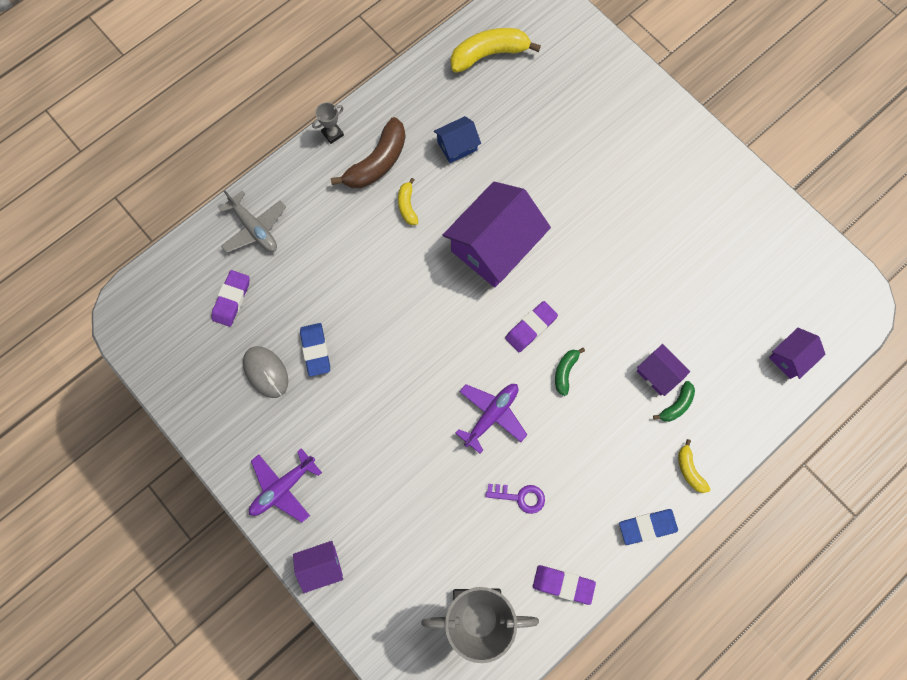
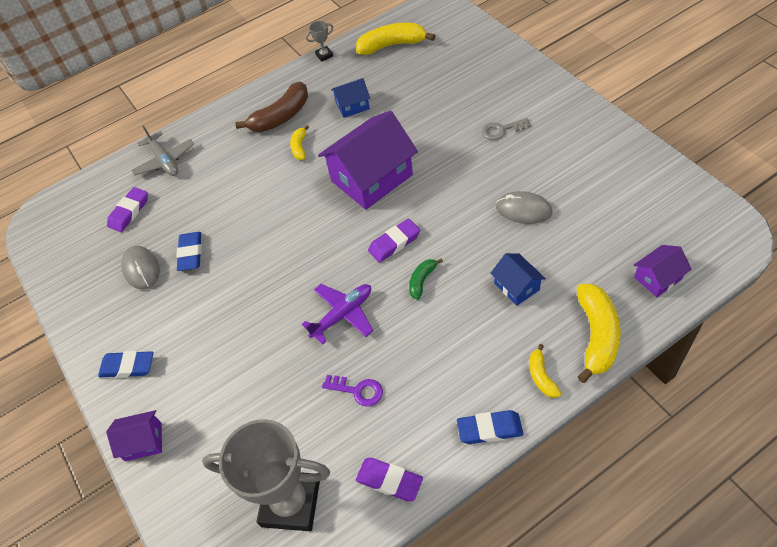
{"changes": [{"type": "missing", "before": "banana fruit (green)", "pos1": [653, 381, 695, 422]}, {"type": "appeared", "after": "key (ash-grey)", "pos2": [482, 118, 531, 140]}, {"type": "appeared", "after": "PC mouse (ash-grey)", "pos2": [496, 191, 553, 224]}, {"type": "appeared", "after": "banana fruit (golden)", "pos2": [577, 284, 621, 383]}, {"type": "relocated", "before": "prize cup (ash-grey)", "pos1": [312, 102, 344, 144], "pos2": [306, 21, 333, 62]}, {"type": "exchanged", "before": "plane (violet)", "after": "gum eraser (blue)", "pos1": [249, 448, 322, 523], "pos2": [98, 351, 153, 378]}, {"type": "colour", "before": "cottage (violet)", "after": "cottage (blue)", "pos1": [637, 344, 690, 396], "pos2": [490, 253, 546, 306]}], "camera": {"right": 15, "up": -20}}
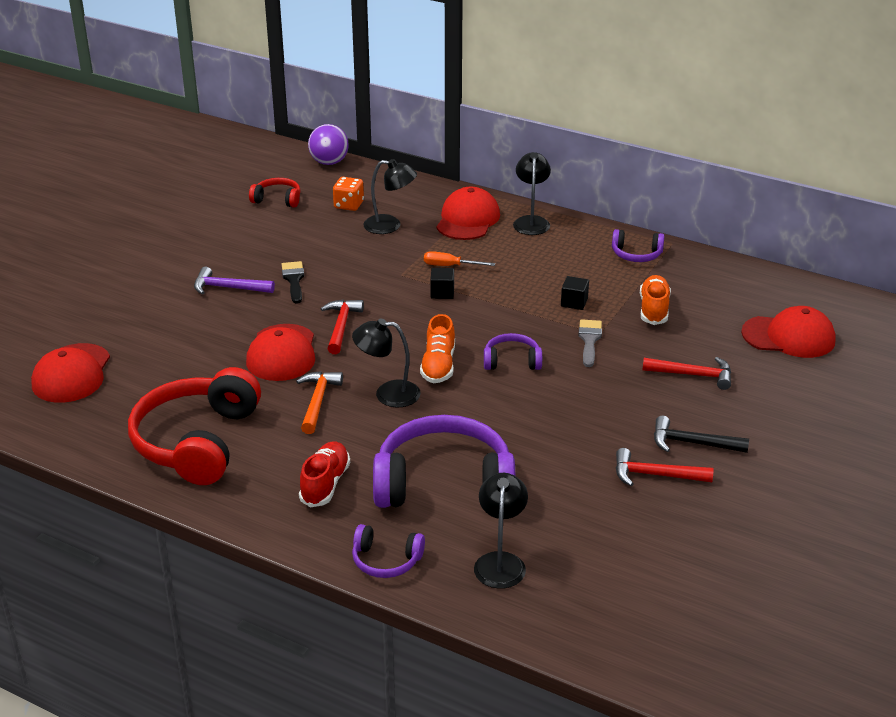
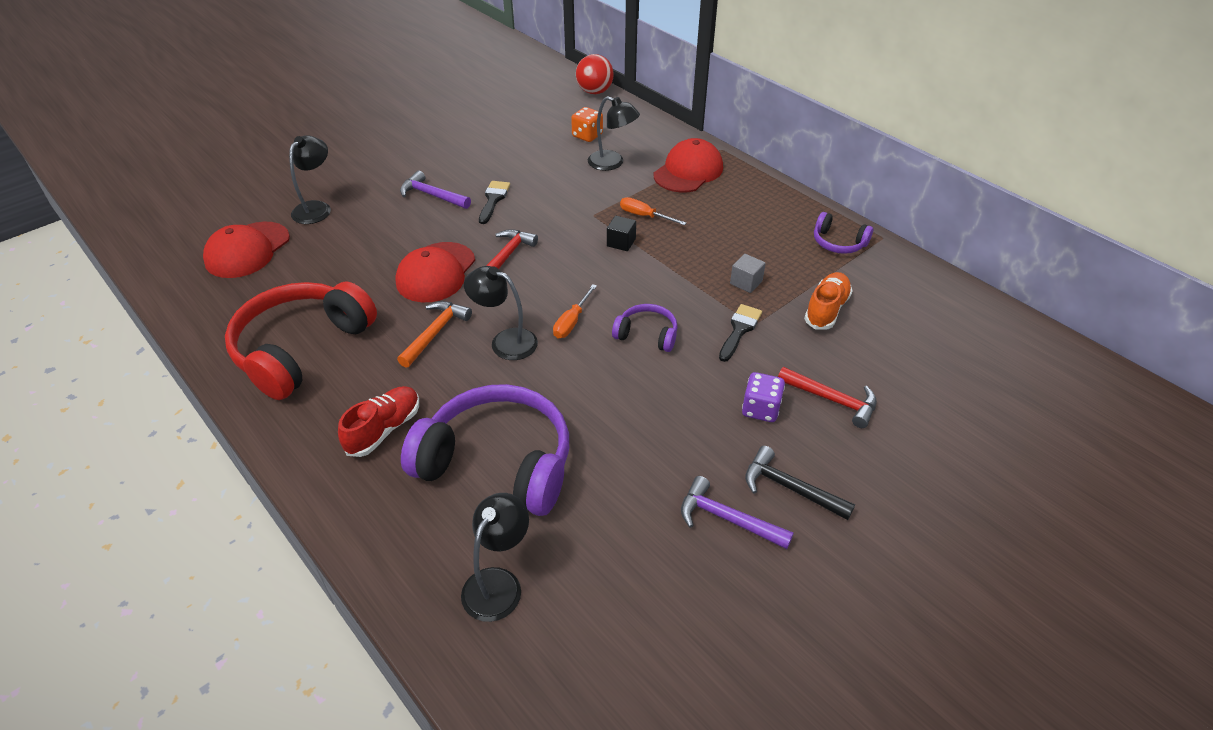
{"changes": [{"type": "missing", "before": "headset (crimson)", "pos1": [249, 178, 301, 208]}, {"type": "missing", "before": "headset (violet)", "pos1": [352, 524, 425, 578]}, {"type": "missing", "before": "cap (crimson)", "pos1": [741, 306, 836, 358]}, {"type": "appeared", "after": "dice (violet)", "pos2": [742, 372, 785, 422]}, {"type": "relocated", "before": "reading lamp (black)", "pos1": [513, 152, 551, 235], "pos2": [289, 135, 331, 224]}, {"type": "exchanged", "before": "lace-up shoe (orange)", "after": "flat screwdriver (orange)", "pos1": [420, 314, 455, 383], "pos2": [553, 284, 597, 338]}, {"type": "colour", "before": "ball (violet)", "after": "ball (crimson)", "pos1": [308, 124, 349, 165], "pos2": [576, 54, 614, 94]}, {"type": "colour", "before": "cube (black)", "after": "cube (ash-grey)", "pos1": [561, 276, 589, 310], "pos2": [730, 254, 766, 293]}, {"type": "colour", "before": "paintbrush (ash-grey)", "after": "paintbrush (black)", "pos1": [578, 319, 602, 367], "pos2": [719, 304, 762, 362]}, {"type": "colour", "before": "carpenter's hammer (crimson)", "after": "carpenter's hammer (violet)", "pos1": [616, 448, 713, 486], "pos2": [681, 476, 794, 549]}], "camera": {"right": 20, "up": 10}}
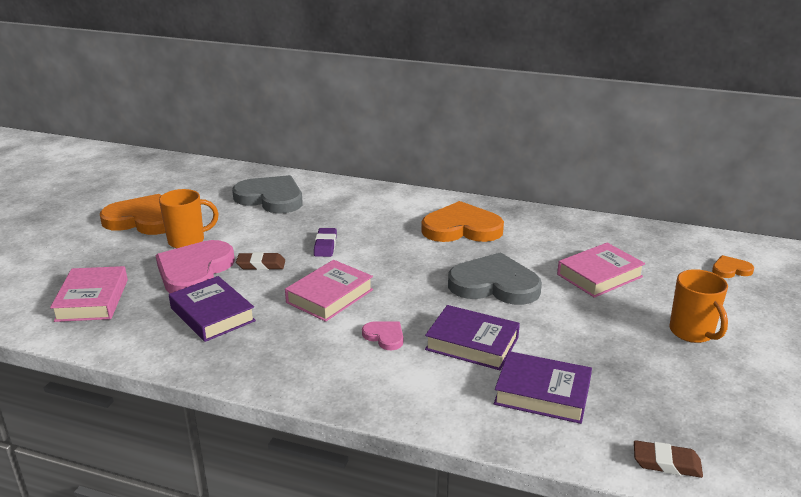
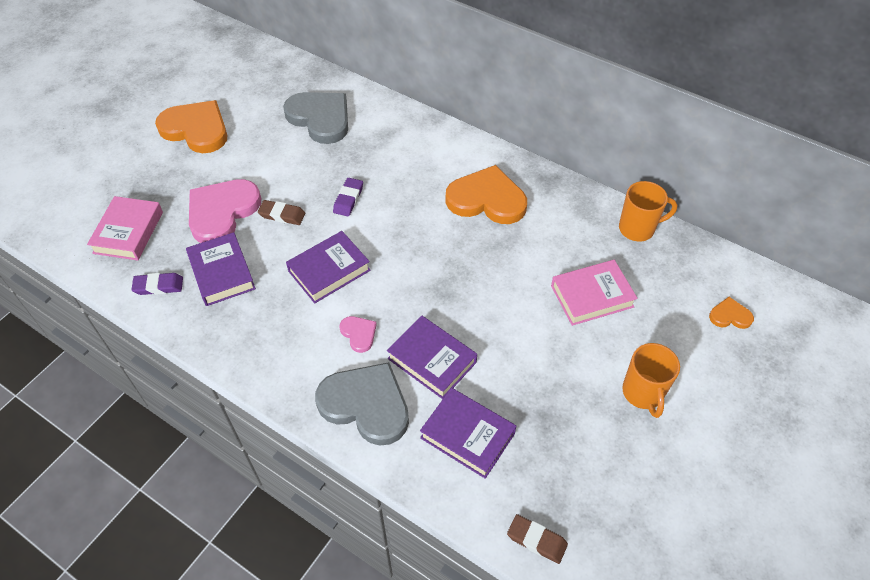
{"changes": [{"type": "appeared", "after": "gum eraser (violet)", "pos2": [131, 273, 183, 295]}, {"type": "relocated", "before": "tea mug (orange)", "pos1": [159, 189, 219, 248], "pos2": [619, 181, 677, 241]}, {"type": "relocated", "before": "love heart (ash-grey)", "pos1": [448, 252, 542, 305], "pos2": [315, 362, 409, 446]}, {"type": "colour", "before": "book (pink)", "after": "book (violet)", "pos1": [285, 260, 373, 322], "pos2": [286, 231, 371, 303]}], "camera": {"right": 15, "up": 25}}
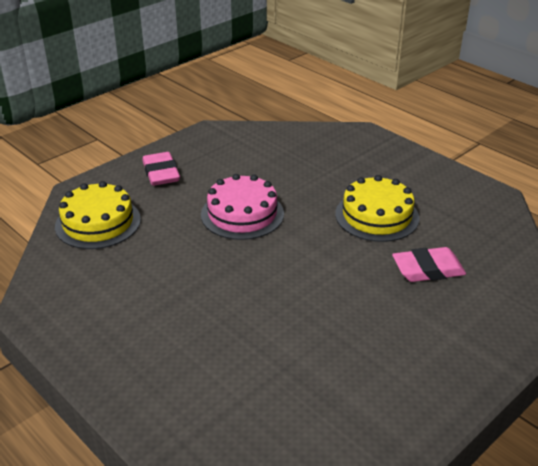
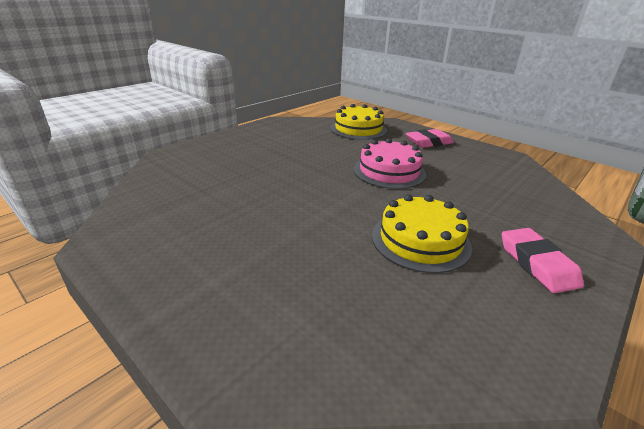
{"changes": [{"type": "relocated", "before": "gum eraser (pink)", "pos1": [392, 247, 466, 282], "pos2": [502, 228, 584, 293]}], "camera": {"right": 85, "up": -5}}
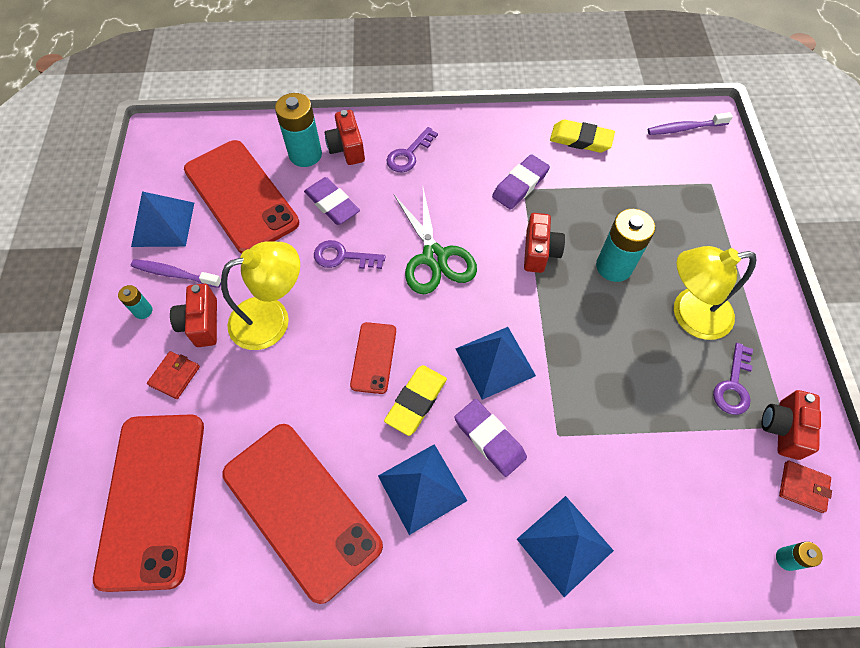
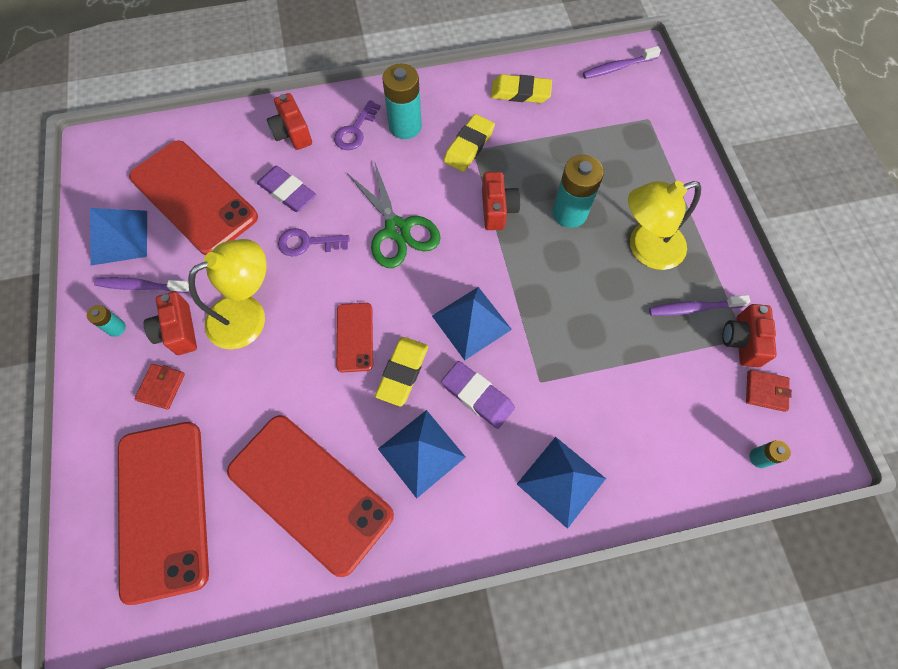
{"changes": [{"type": "relocated", "before": "AA battery (teal)", "pos1": [275, 93, 322, 167], "pos2": [382, 63, 422, 139]}, {"type": "exchanged", "before": "key (violet)", "after": "dental brush (violet)", "pos1": [713, 343, 753, 415], "pos2": [649, 295, 751, 316]}, {"type": "colour", "before": "gum eraser (violet)", "after": "gum eraser (golden)", "pos1": [492, 154, 550, 210], "pos2": [444, 114, 495, 172]}], "camera": {"right": -10, "up": 5}}
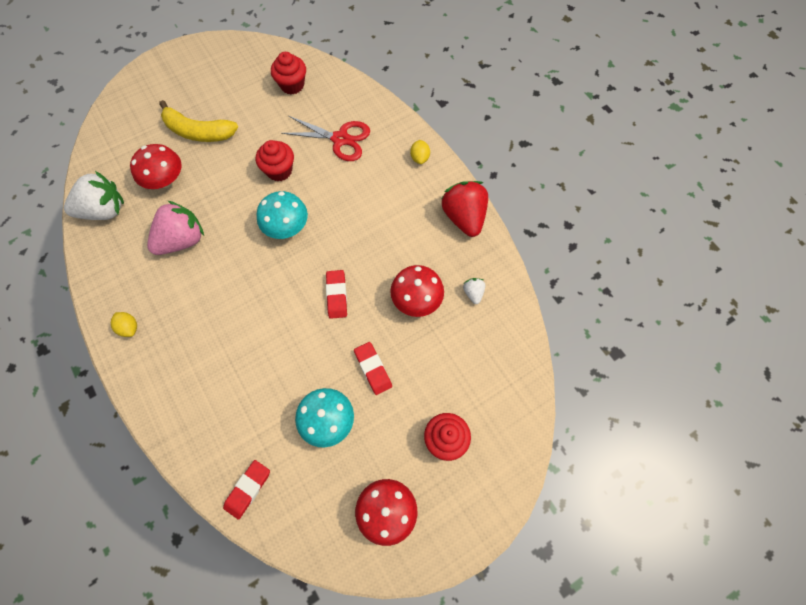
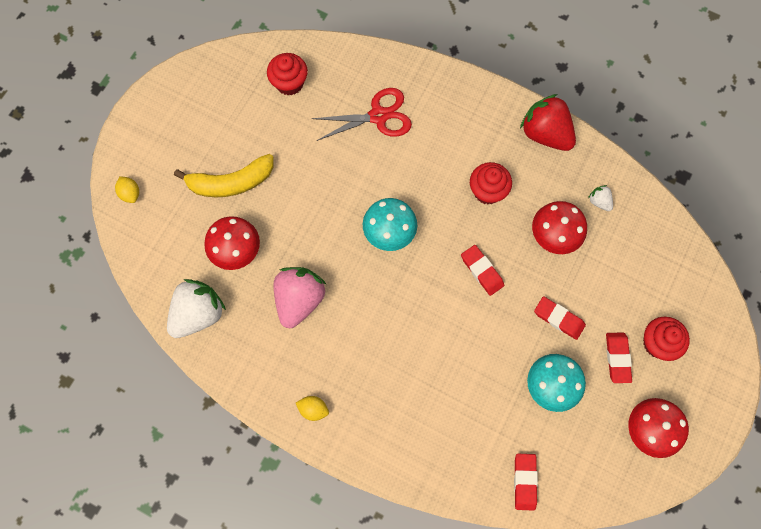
{"changes": [{"type": "appeared", "after": "gum eraser (crimson)", "pos2": [606, 333, 632, 383]}, {"type": "relocated", "before": "fairy cake (crimson)", "pos1": [256, 140, 294, 181], "pos2": [470, 162, 512, 204]}, {"type": "relocated", "before": "citrus fruit (golden)", "pos1": [410, 140, 430, 164], "pos2": [115, 176, 139, 203]}], "camera": {"right": -30, "up": 5}}
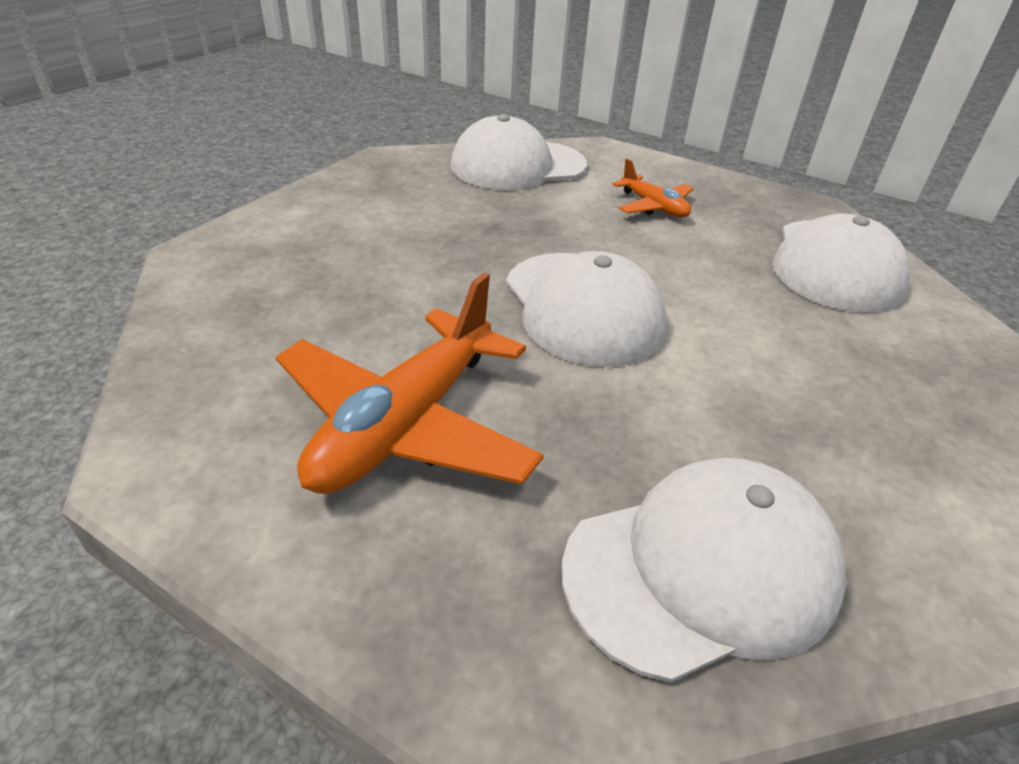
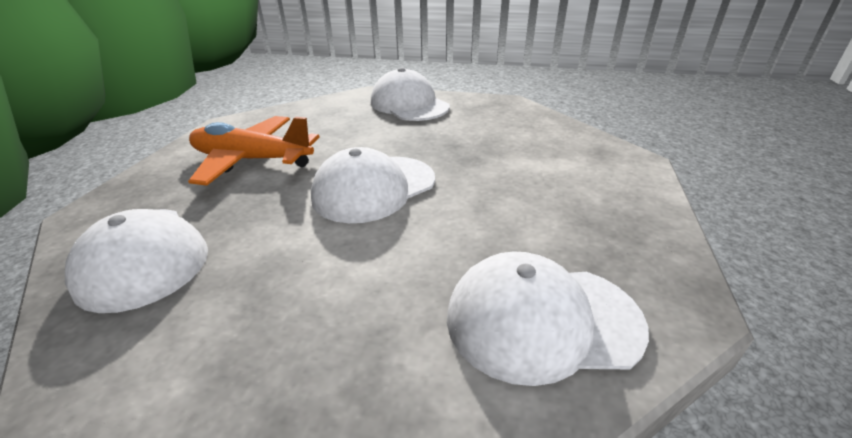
{"changes": [{"type": "missing", "before": "plane (orange)", "pos1": [612, 158, 694, 218]}, {"type": "relocated", "before": "cap (pure white)", "pos1": [451, 114, 587, 190], "pos2": [371, 68, 450, 121]}], "camera": {"right": 75, "up": -5}}
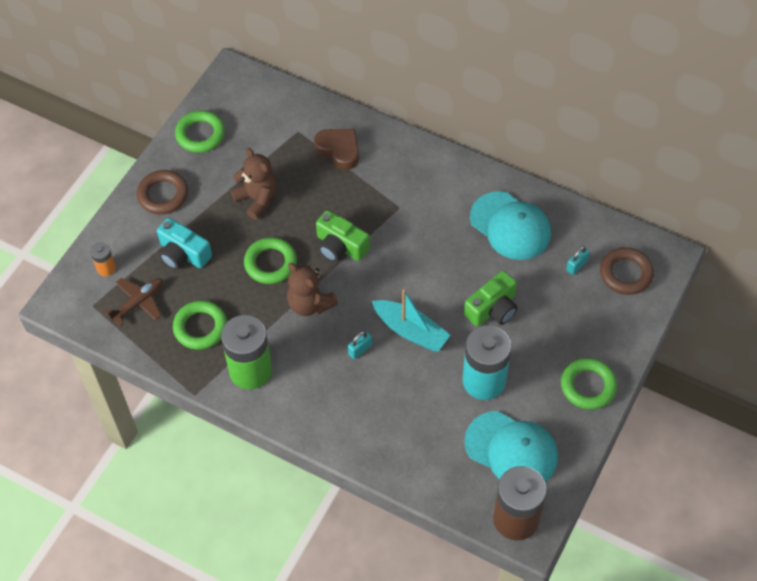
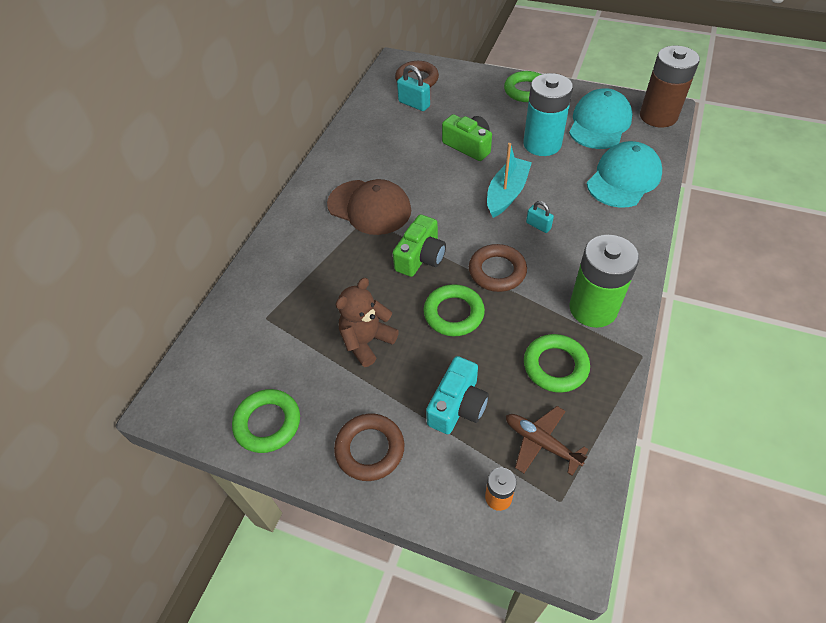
{"changes": [{"type": "missing", "before": "love heart (russet)", "pos1": [314, 129, 359, 170]}, {"type": "appeared", "after": "cap (russet)", "pos2": [327, 179, 411, 235]}, {"type": "relocated", "before": "cap (teal)", "pos1": [470, 191, 551, 260], "pos2": [587, 141, 662, 208]}, {"type": "exchanged", "before": "teddy bear (russet)", "after": "hoop (russet)", "pos1": [287, 263, 338, 316], "pos2": [469, 244, 527, 292]}, {"type": "size", "before": "padlock (teal)", "pos1": [566, 246, 590, 275], "pos2": [397, 65, 430, 111], "scale": 1.56}], "camera": {"right": -95, "up": -5}}
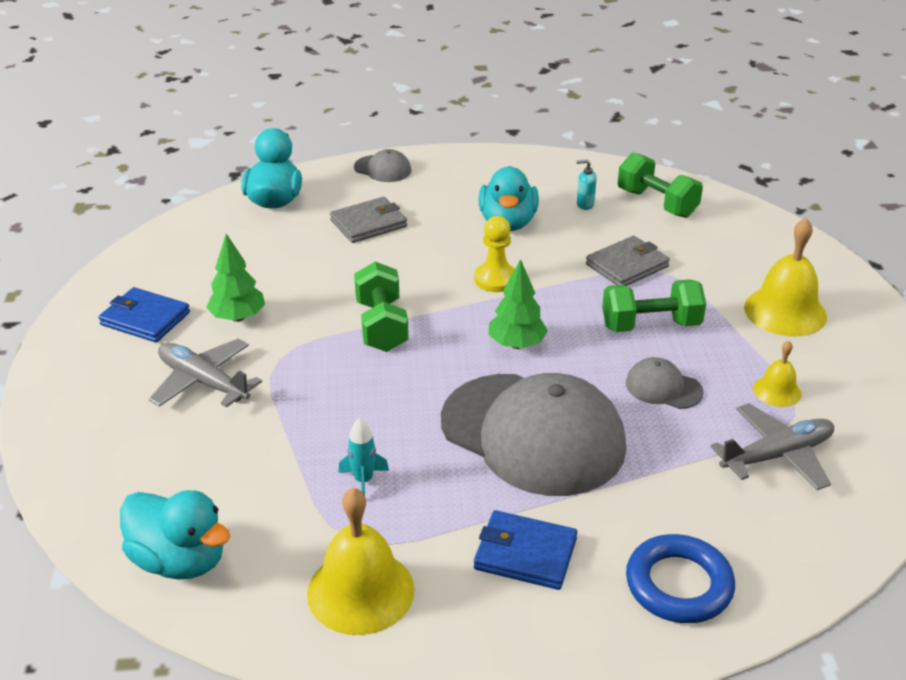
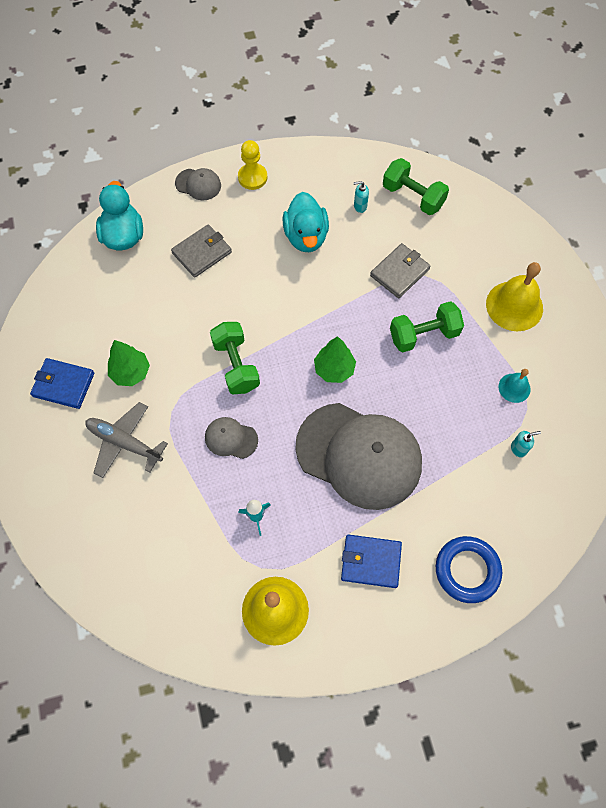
{"changes": [{"type": "missing", "before": "toy duck (teal)", "pos1": [120, 490, 230, 579]}, {"type": "relocated", "before": "pawn (golden)", "pos1": [474, 216, 515, 292], "pos2": [238, 140, 267, 190]}, {"type": "relocated", "before": "cap (ash-grey)", "pos1": [626, 357, 704, 409], "pos2": [205, 417, 258, 459]}, {"type": "exchanged", "before": "plane (ash-grey)", "after": "pump bottle (teal)", "pos1": [710, 403, 834, 490], "pos2": [511, 431, 541, 457]}, {"type": "colour", "before": "school bell (golden)", "after": "school bell (teal)", "pos1": [753, 341, 802, 407], "pos2": [498, 369, 531, 403]}], "camera": {"right": -10, "up": 30}}
